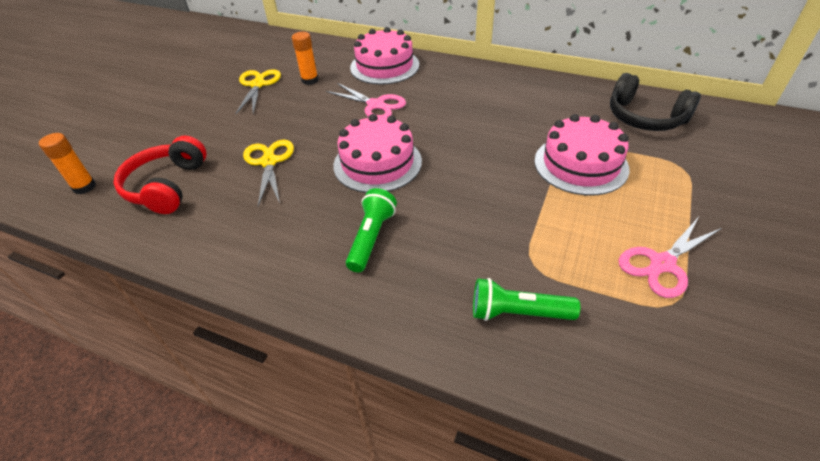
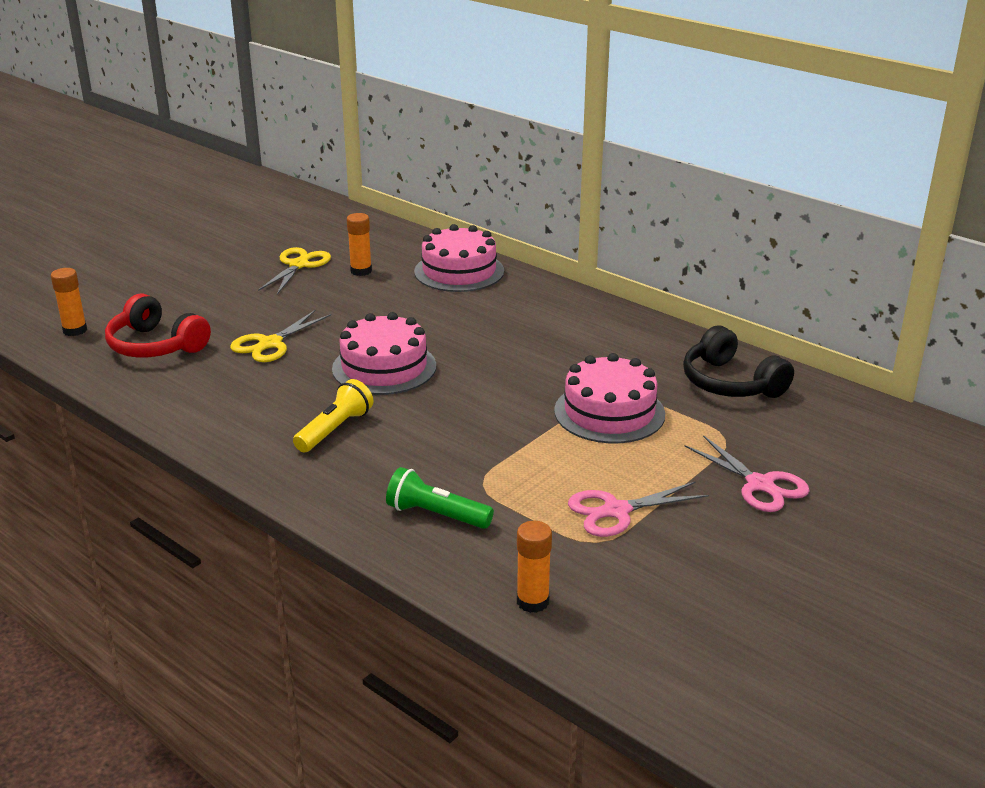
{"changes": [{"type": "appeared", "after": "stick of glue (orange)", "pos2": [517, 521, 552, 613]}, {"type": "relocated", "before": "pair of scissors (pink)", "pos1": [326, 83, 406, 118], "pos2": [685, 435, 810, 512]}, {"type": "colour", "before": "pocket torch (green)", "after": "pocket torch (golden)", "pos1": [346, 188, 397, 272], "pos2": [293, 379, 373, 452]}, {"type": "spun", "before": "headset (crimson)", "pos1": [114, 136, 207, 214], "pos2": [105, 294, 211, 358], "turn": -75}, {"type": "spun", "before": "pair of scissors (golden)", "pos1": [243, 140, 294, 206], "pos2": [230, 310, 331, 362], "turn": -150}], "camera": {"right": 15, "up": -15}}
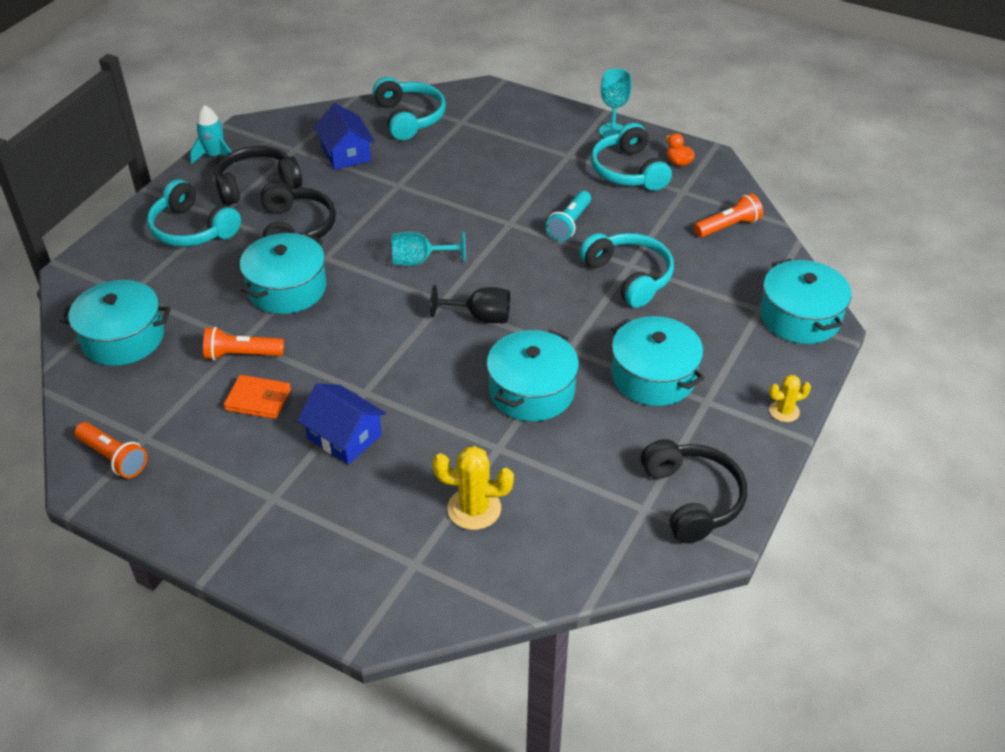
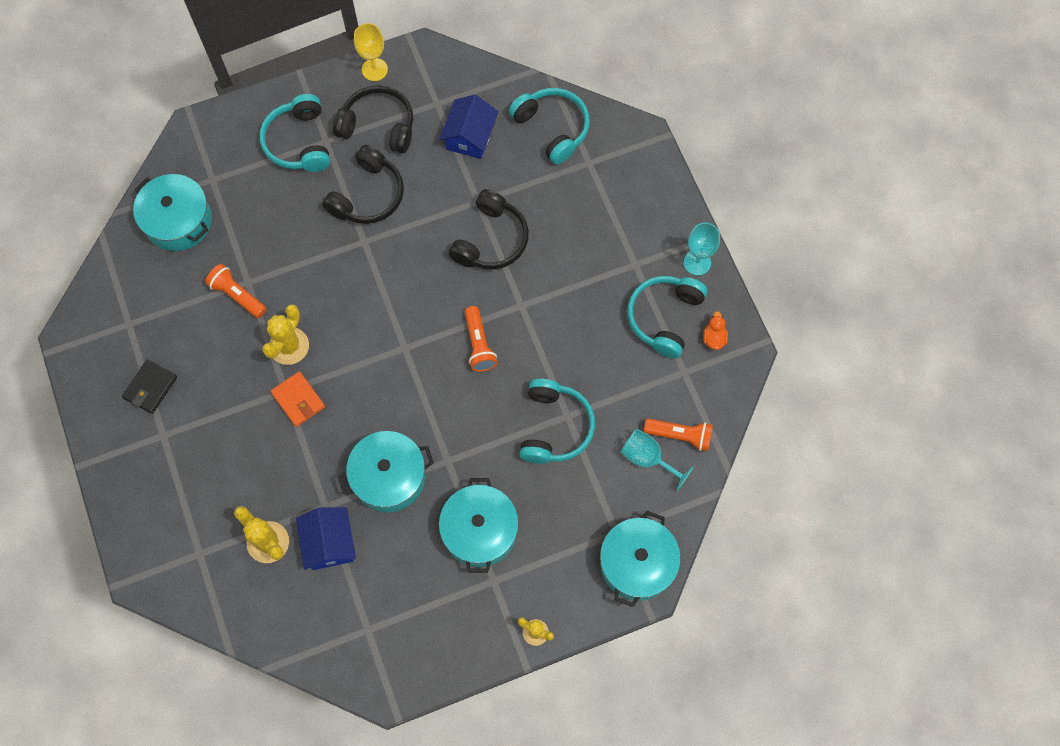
{"changes": [{"type": "missing", "before": "pot (teal)", "pos1": [240, 233, 326, 314]}, {"type": "missing", "before": "wine glass (black)", "pos1": [430, 285, 510, 323]}, {"type": "missing", "before": "pocket torch (teal)", "pos1": [546, 191, 591, 241]}, {"type": "appeared", "after": "billfold (black)", "pos2": [122, 360, 177, 414]}, {"type": "appeared", "after": "cactus (golden)", "pos2": [262, 304, 309, 365]}, {"type": "relocated", "before": "pocket torch (orange)", "pos1": [75, 422, 147, 478], "pos2": [465, 306, 497, 372]}, {"type": "relocated", "before": "billfold (orange)", "pos1": [224, 375, 291, 419], "pos2": [270, 371, 325, 427]}, {"type": "relocated", "before": "cottage (blue)", "pos1": [297, 383, 386, 465], "pos2": [296, 507, 356, 570]}, {"type": "relocated", "before": "wine glass (teal)", "pos1": [392, 232, 466, 266], "pos2": [620, 429, 694, 491]}, {"type": "relocated", "before": "headset (black)", "pos1": [641, 439, 747, 543], "pos2": [449, 189, 529, 269]}, {"type": "exchanged", "before": "toy rocket (teal)", "after": "wine glass (golden)", "pos1": [190, 105, 235, 164], "pos2": [354, 23, 388, 81]}, {"type": "spun", "before": "headset (teal)", "pos1": [373, 77, 446, 140], "pos2": [509, 88, 590, 164], "turn": -60}], "camera": {"right": 40, "up": 25}}
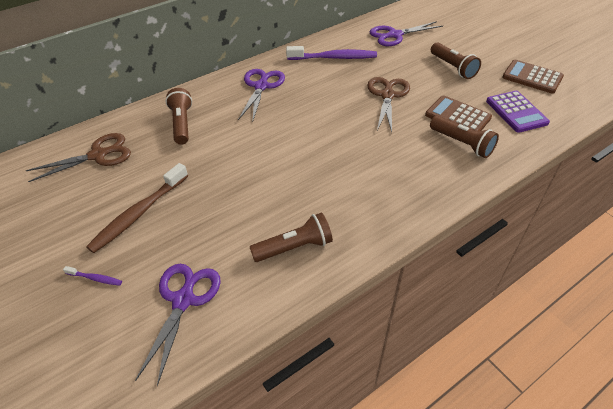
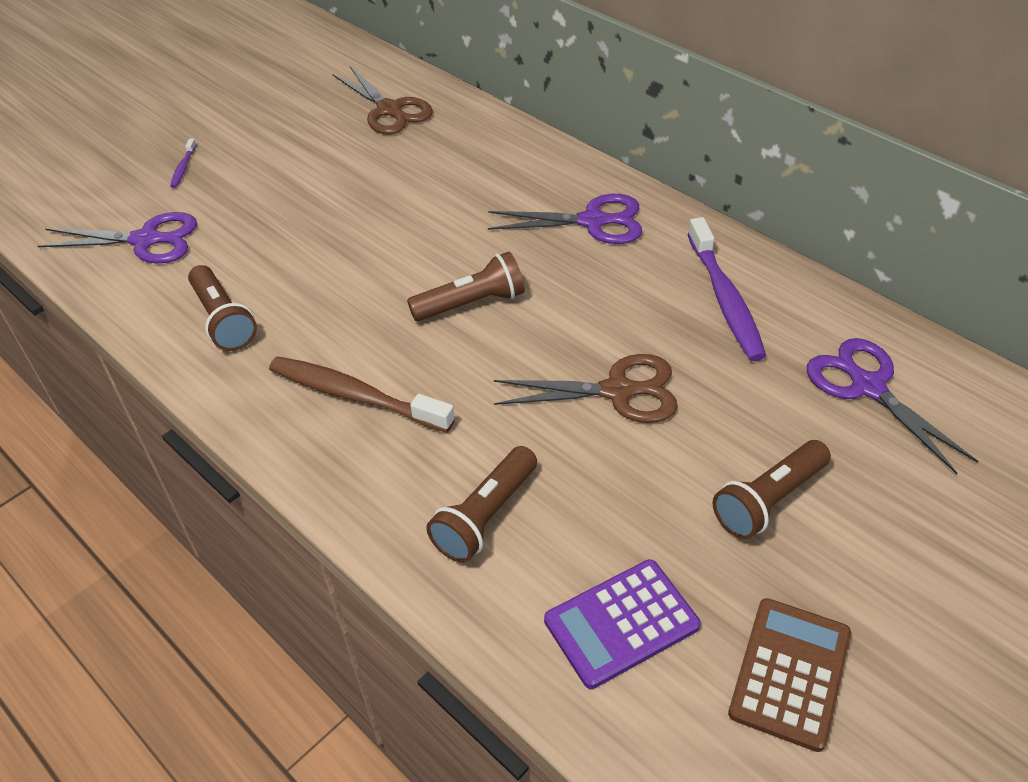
{"changes": [{"type": "missing", "before": "adding machine (russet)", "pos1": [425, 95, 492, 132]}, {"type": "relocated", "before": "dental brush (russet)", "pos1": [86, 163, 188, 253], "pos2": [269, 356, 455, 433]}, {"type": "relocated", "before": "pocket torch (russet)", "pos1": [166, 88, 192, 145], "pos2": [407, 252, 524, 321]}], "camera": {"right": 80, "up": 0}}
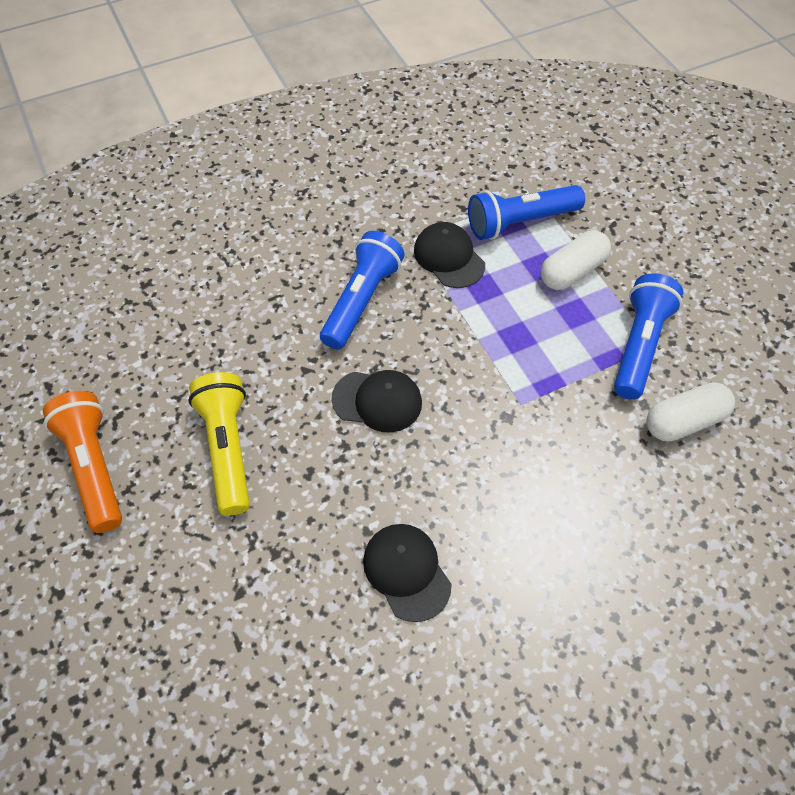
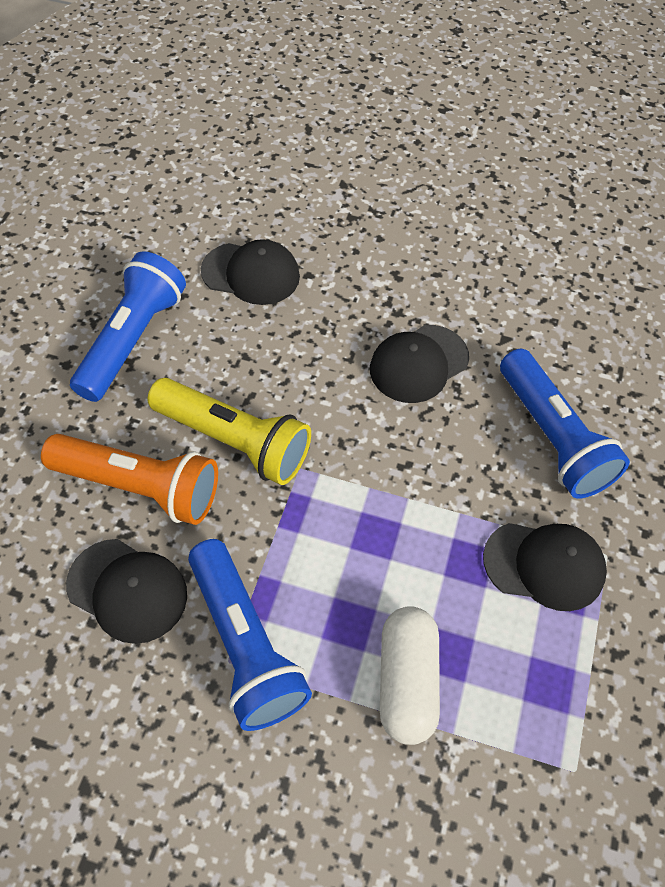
{"changes": [{"type": "relocated", "before": "pocket torch (orange)", "pos1": [43, 391, 122, 533], "pos2": [41, 434, 218, 525]}, {"type": "relocated", "before": "pocket torch (golden)", "pos1": [188, 372, 250, 516], "pos2": [148, 378, 311, 485]}, {"type": "relocated", "before": "pocket torch (blue)", "pos1": [468, 185, 585, 240], "pos2": [70, 251, 186, 402]}, {"type": "exchanged", "before": "capsule (pure white)", "after": "cap (black)", "pos1": [646, 382, 735, 441], "pos2": [66, 539, 187, 644]}], "camera": {"right": 130, "up": 0}}
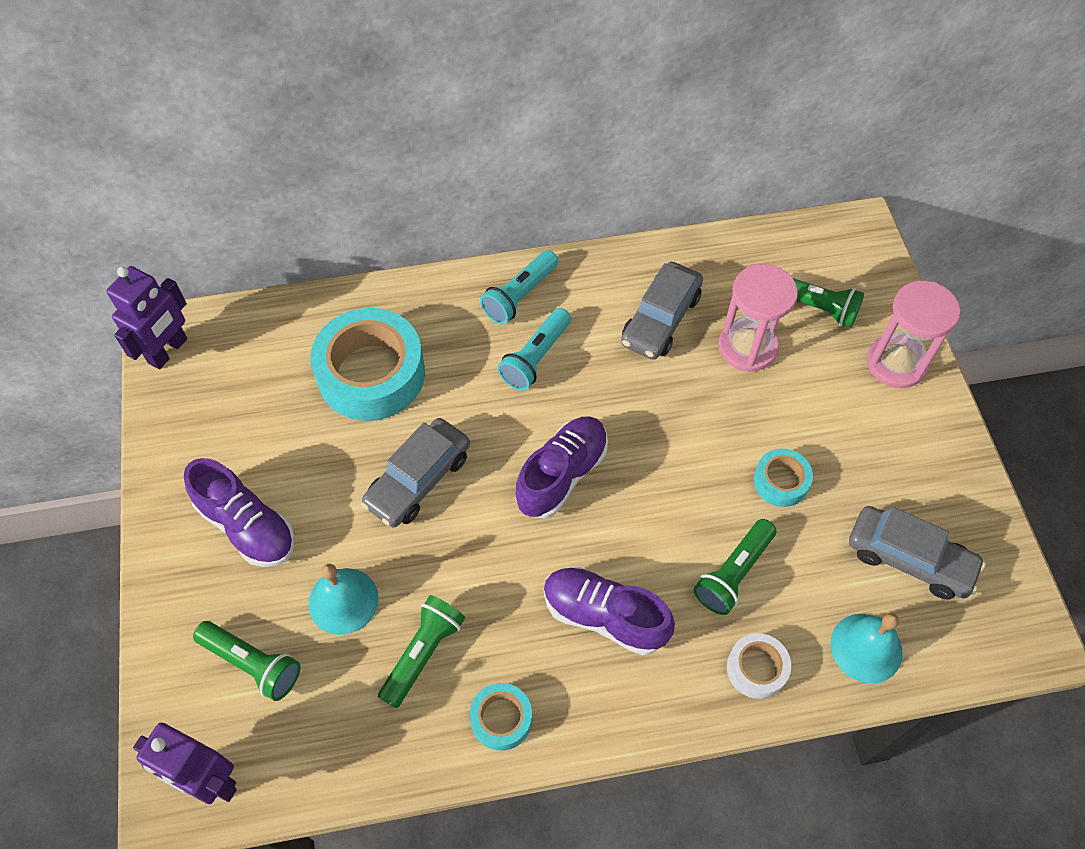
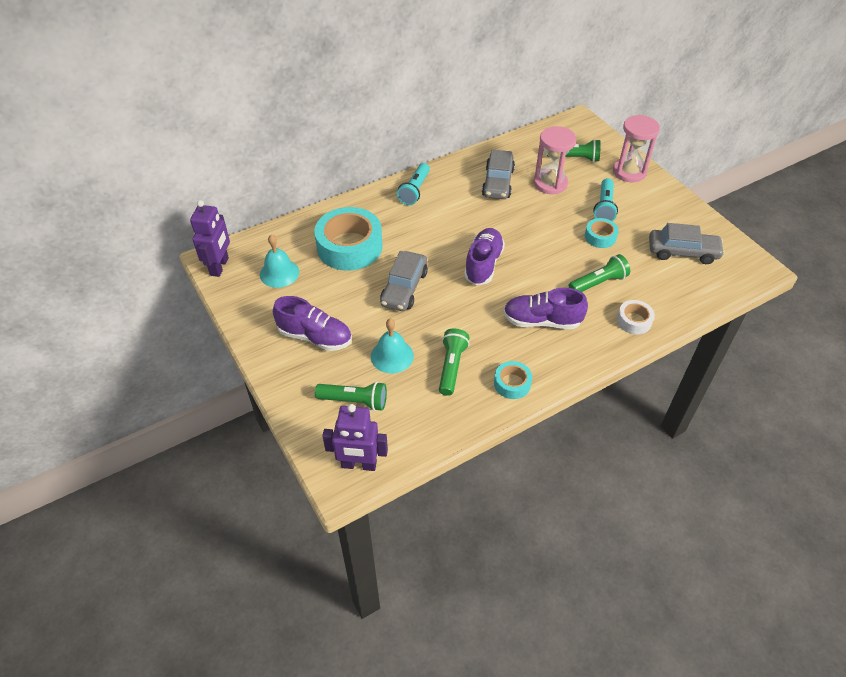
{"changes": [{"type": "relocated", "before": "pocket torch (teal)", "pos1": [498, 308, 571, 391], "pos2": [593, 178, 618, 221]}, {"type": "relocated", "before": "school bell (teal)", "pos1": [831, 613, 903, 683], "pos2": [260, 235, 299, 288]}, {"type": "spun", "before": "pocket torch (green)", "pos1": [694, 519, 777, 615], "pos2": [569, 254, 630, 292], "turn": -135}], "camera": {"right": -20, "up": -10}}
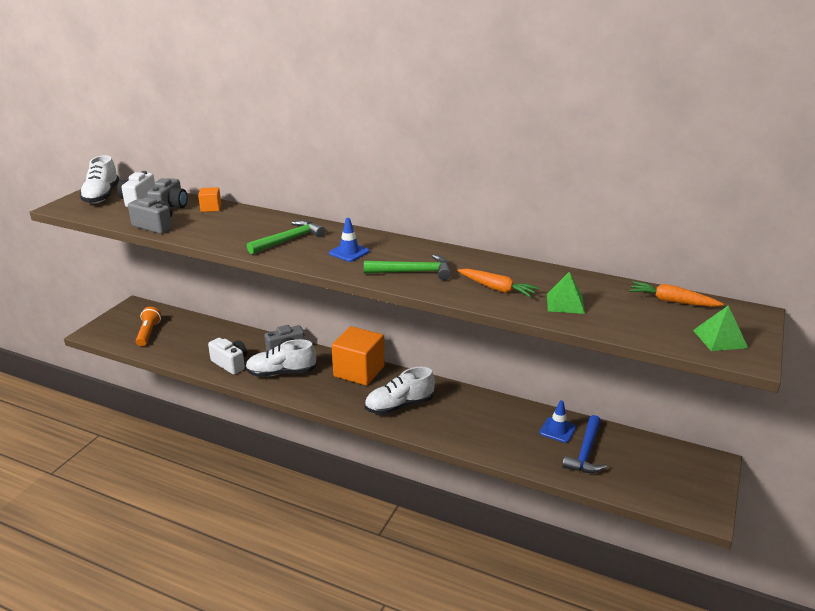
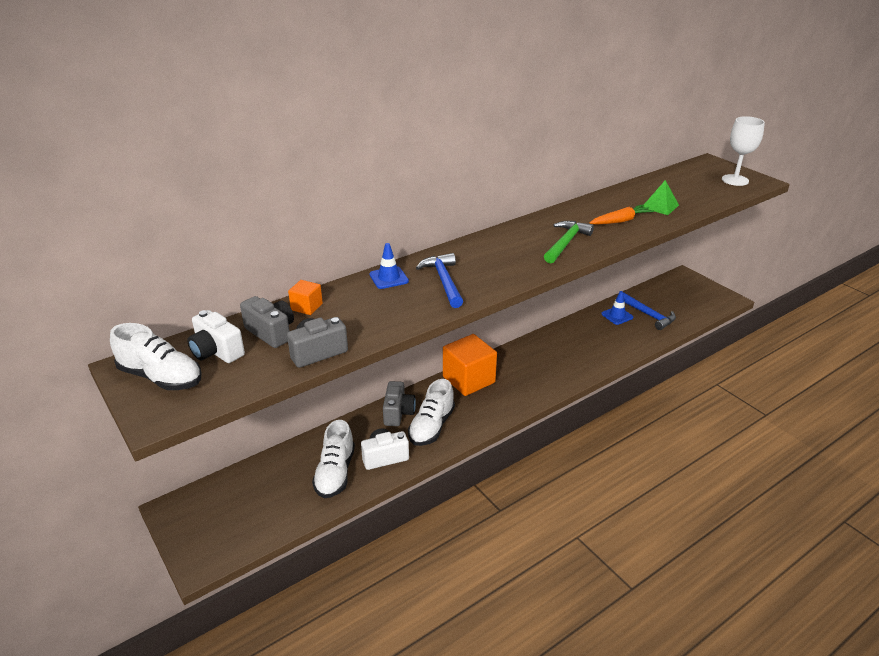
{"changes": [{"type": "missing", "before": "pocket torch (orange)", "pos1": [136, 307, 161, 346]}, {"type": "missing", "before": "carrot (orange)", "pos1": [629, 281, 724, 307]}, {"type": "relocated", "before": "traffic cone (blue)", "pos1": [329, 218, 370, 262], "pos2": [369, 243, 409, 289]}, {"type": "relocated", "before": "lace-up shoe (pure white)", "pos1": [365, 367, 435, 415], "pos2": [312, 420, 355, 498]}, {"type": "exchanged", "before": "pyramid (green)", "after": "wine glass (pure white)", "pos1": [693, 305, 748, 351], "pos2": [722, 116, 765, 186]}, {"type": "colour", "before": "carpenter's hammer (green)", "after": "carpenter's hammer (blue)", "pos1": [247, 220, 325, 254], "pos2": [416, 253, 463, 308]}], "camera": {"right": -60, "up": 5}}
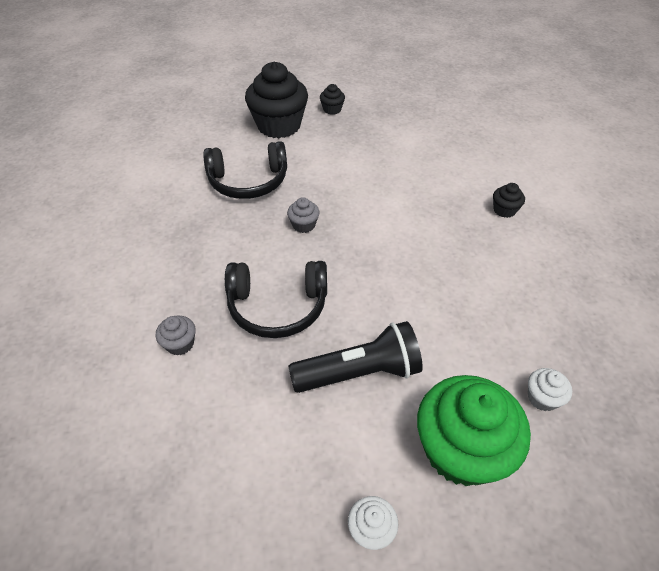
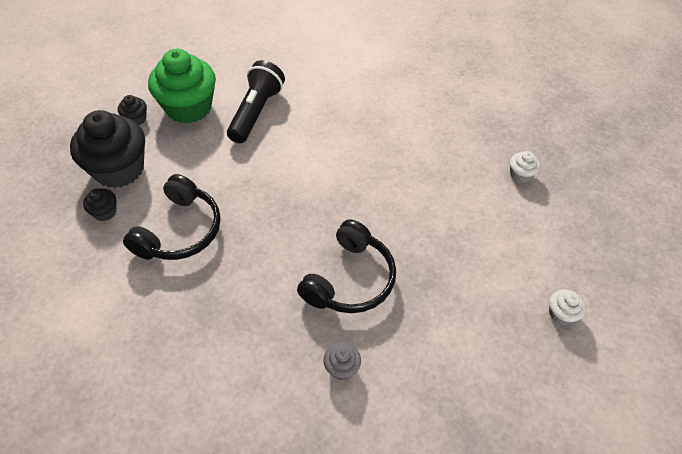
{"changes": [{"type": "missing", "before": "fairy cake (ash-grey)", "pos1": [287, 197, 320, 233]}, {"type": "relocated", "before": "pocket torch (black)", "pos1": [288, 321, 423, 393], "pos2": [227, 60, 285, 143]}, {"type": "relocated", "before": "fairy cake (green)", "pos1": [417, 375, 531, 486], "pos2": [148, 49, 216, 124]}, {"type": "relocated", "before": "fairy cake (black)", "pos1": [493, 183, 525, 218], "pos2": [83, 189, 116, 221]}], "camera": {"right": -60, "up": 5}}
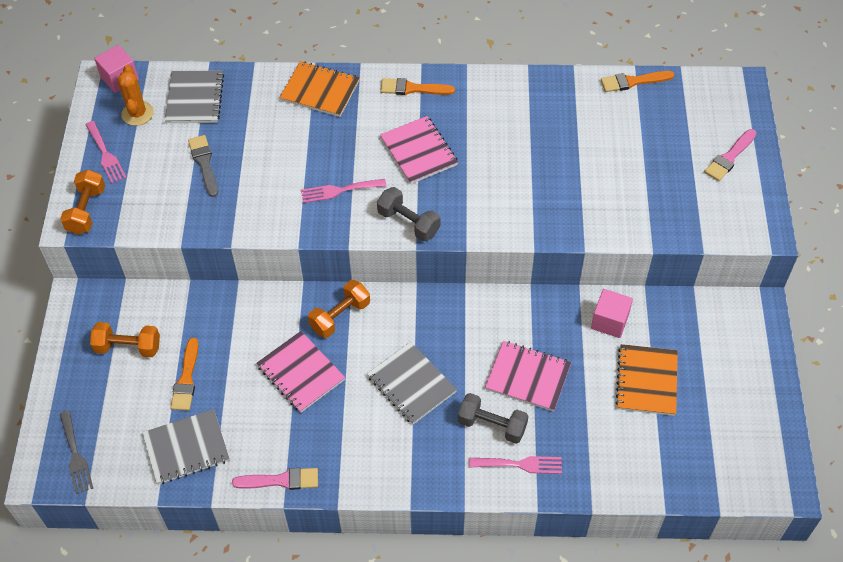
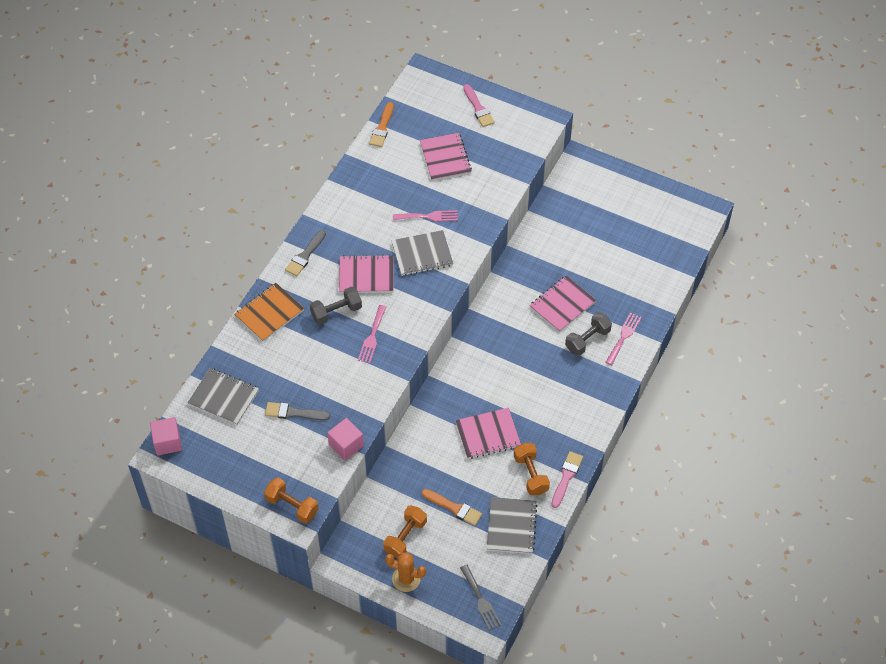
{"changes": [{"type": "missing", "before": "exercise book (orange)", "pos1": [615, 344, 678, 416]}, {"type": "appeared", "after": "exercise book (pink)", "pos2": [420, 133, 472, 181]}, {"type": "relocated", "before": "dinner fork (pink)", "pos1": [85, 121, 127, 184], "pos2": [393, 210, 458, 222]}, {"type": "relocated", "before": "cactus (orange)", "pos1": [118, 65, 154, 126], "pos2": [385, 552, 426, 592]}, {"type": "relocated", "before": "hand weight (orange)", "pos1": [308, 280, 370, 338], "pos2": [514, 443, 550, 495]}, {"type": "relocated", "before": "exercise book (ash-grey)", "pos1": [367, 342, 457, 424], "pos2": [392, 230, 453, 276]}, {"type": "relocated", "before": "hand weight (ash-grey)", "pos1": [377, 187, 440, 241], "pos2": [310, 287, 362, 325]}, {"type": "relocated", "before": "cube (pink)", "pos1": [591, 289, 633, 338], "pos2": [327, 418, 364, 460]}, {"type": "colour", "before": "paintbrush (orange)", "after": "paintbrush (ash-grey)", "pos1": [380, 78, 455, 95], "pos2": [285, 230, 326, 276]}, {"type": "spun", "before": "dinner fork (ash-grey)", "pos1": [60, 411, 93, 494], "pos2": [460, 565, 502, 630], "turn": 60}], "camera": {"right": -65, "up": 0}}
